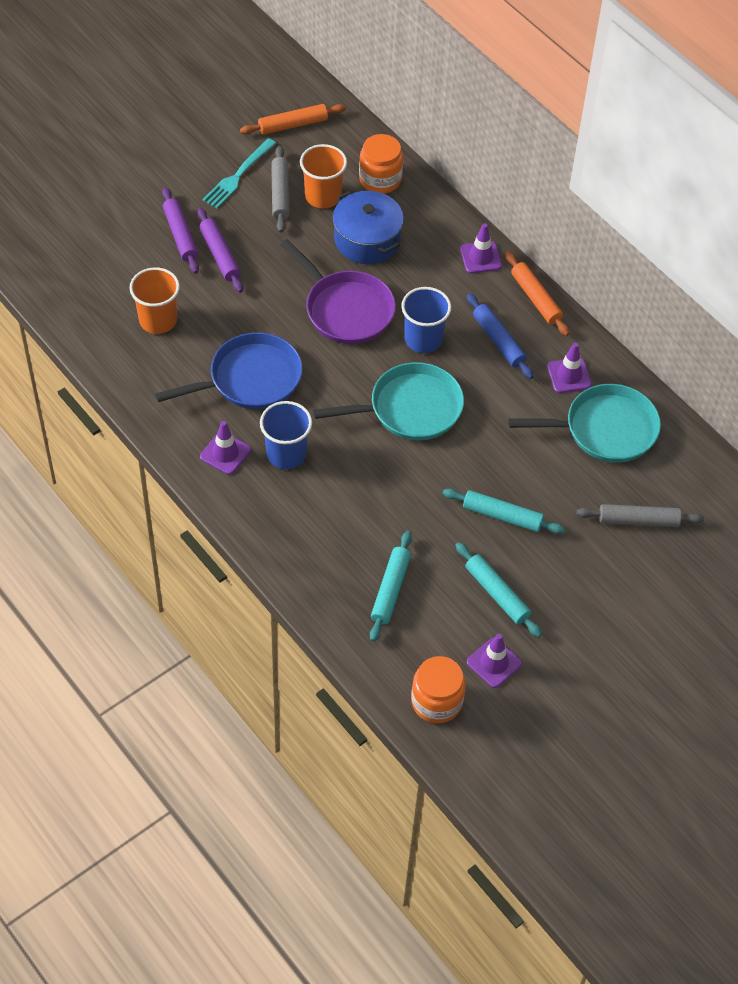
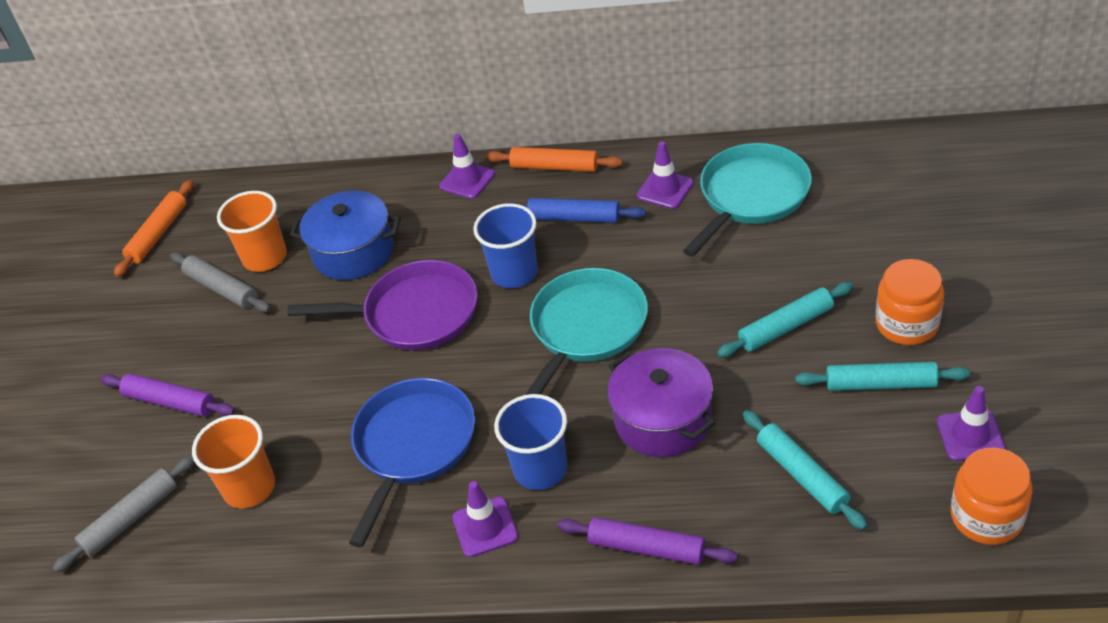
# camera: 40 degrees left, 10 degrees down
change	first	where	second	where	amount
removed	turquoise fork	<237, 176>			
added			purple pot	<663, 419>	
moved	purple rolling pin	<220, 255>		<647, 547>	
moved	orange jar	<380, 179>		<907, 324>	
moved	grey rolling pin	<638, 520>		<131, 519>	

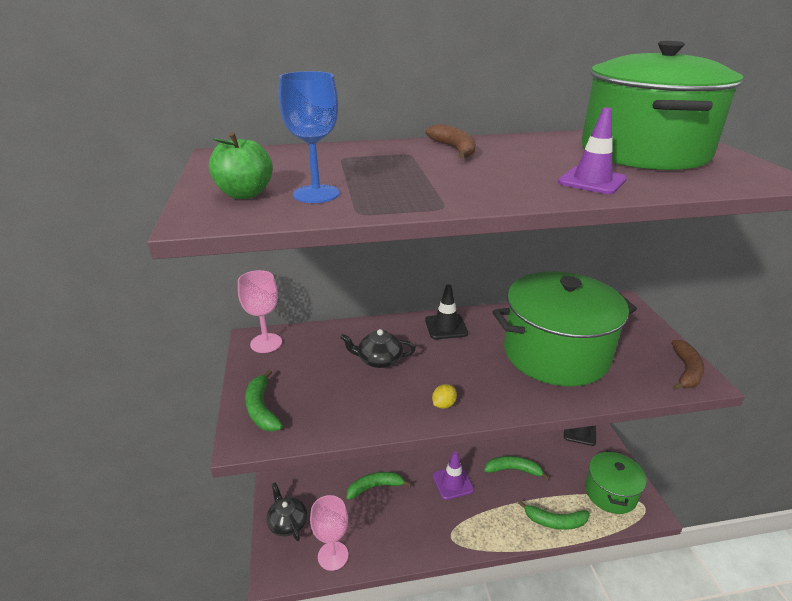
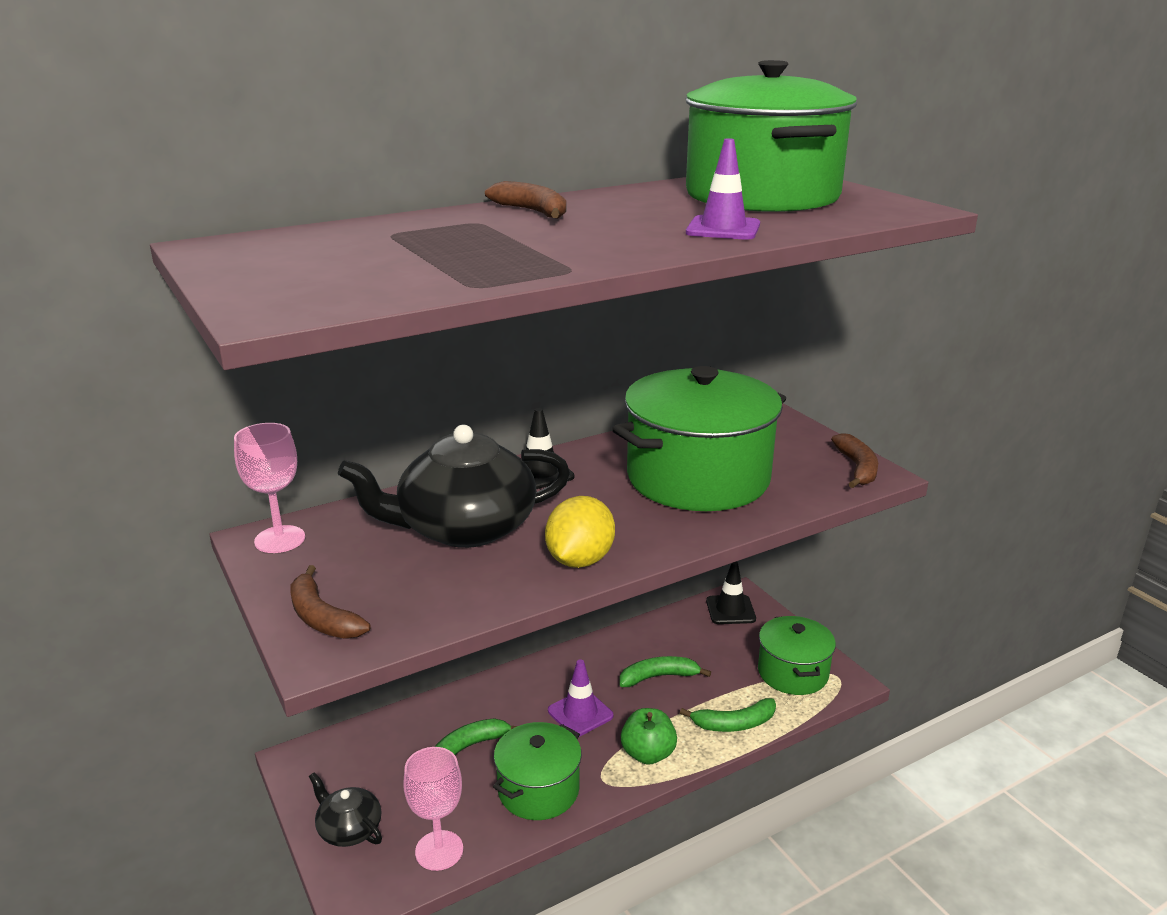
# camera: 20 degrees left, 5 degrees down
change	first	where	second	where	amount
removed	blue goblet	<316, 194>			
added			green pot	<538, 790>	
moved	green apple	<245, 194>		<648, 754>	
recoloured	green banana	<262, 409>	brown banana	<322, 617>	
resized	black teapot	<379, 359>		<464, 528>	x2.06
resized	yellow lemon	<443, 404>		<580, 560>	x2.12

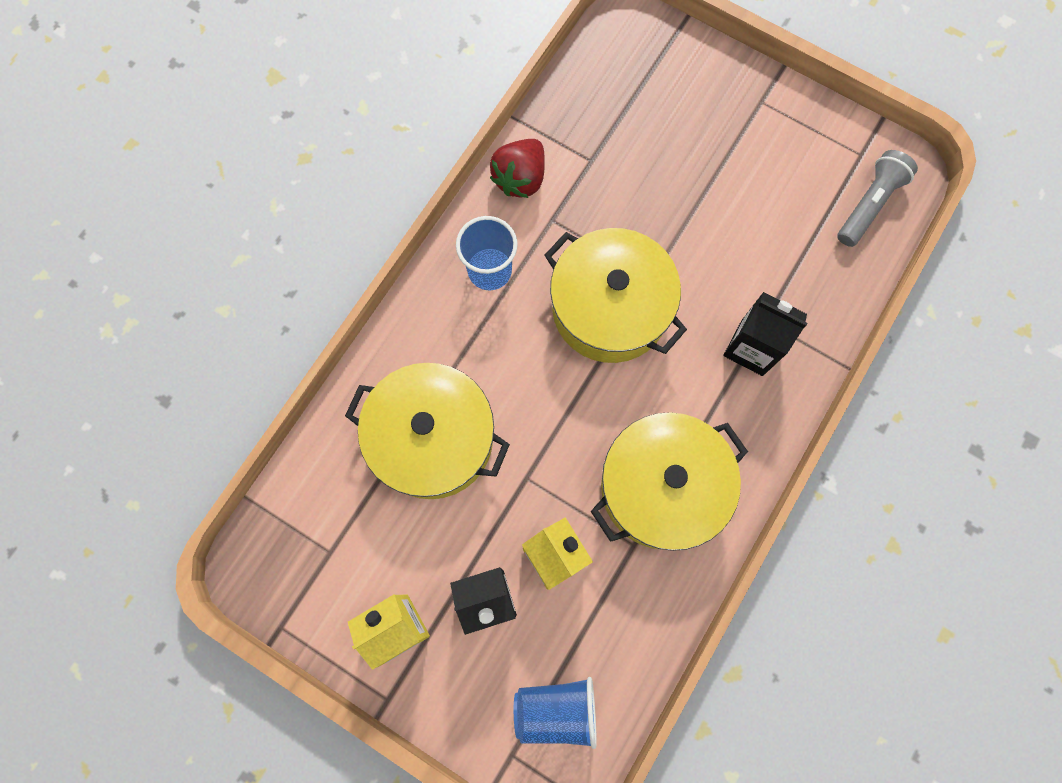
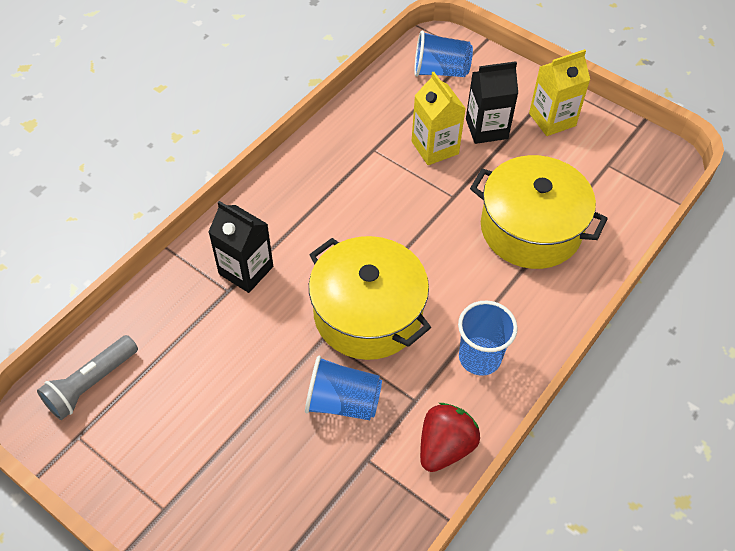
# camera: 175 degrees left, 20 degrees down
change	first	where	second	where	amount
removed	yellow pot	<661, 487>			
added			blue cup	<342, 402>	

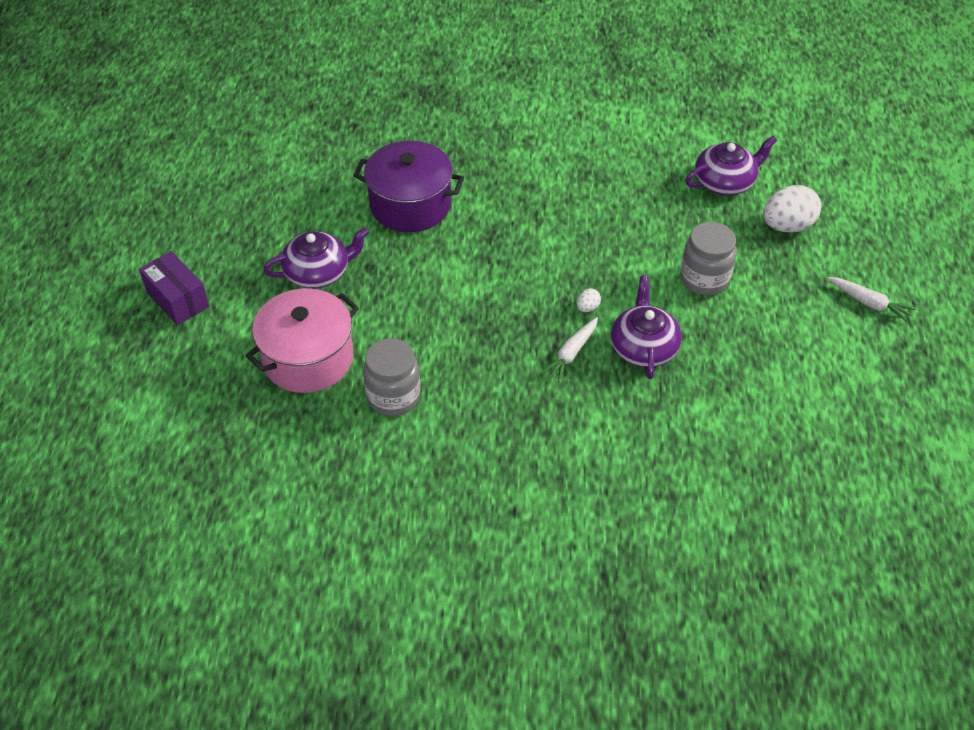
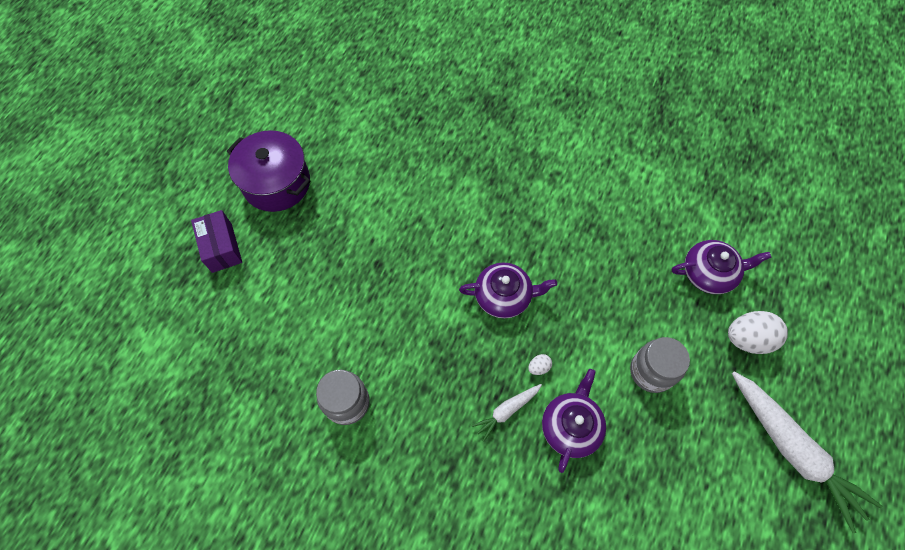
# camera: 20 degrees right, 15 degrees up
change	first	where	second	where	amount
removed	pink pot	<308, 358>			
moved	purple teapot	<318, 272>		<504, 296>	
moved	purple pot	<410, 205>		<276, 183>	
resized	white carrot	<869, 303>		<792, 450>	x2.07

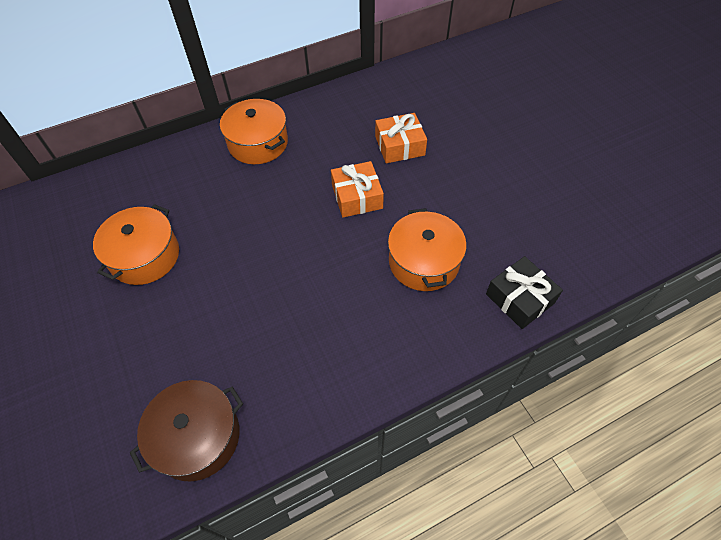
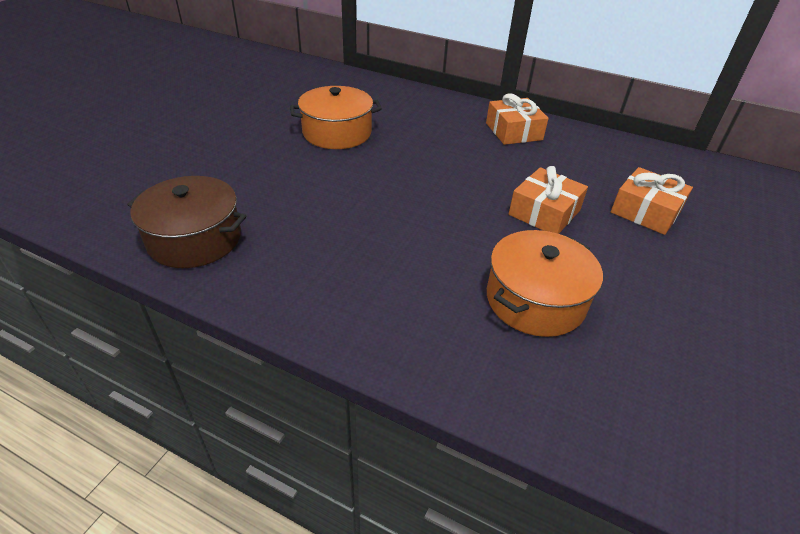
# camera: 50 degrees right, 15 degrees down
change	first	where	second	where	amount
removed	black gift	<520, 298>			
replaced	orange pot	<258, 143>	orange gift	<514, 131>	

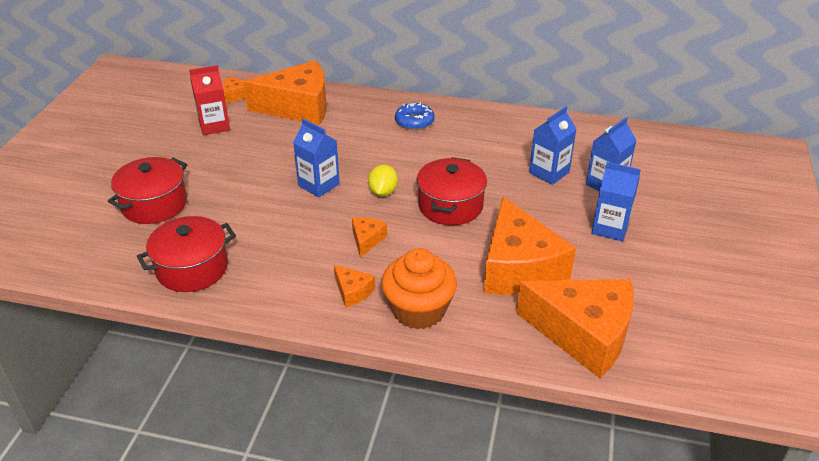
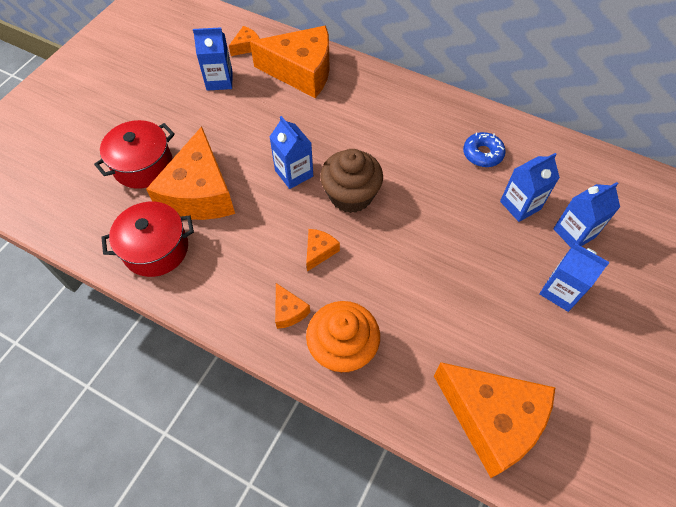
# camera: 15 degrees right, 20 degrees up
change	first	where	second	where	amount
removed	red pot	<450, 206>			
moved	blue donut	<414, 122>		<482, 154>	
moved	orange cheese	<519, 268>		<200, 193>	
replaced	yellow lemon	<383, 192>	brown cupcake	<351, 195>	
recoloured	red carton	<214, 126>	blue carton	<219, 81>	

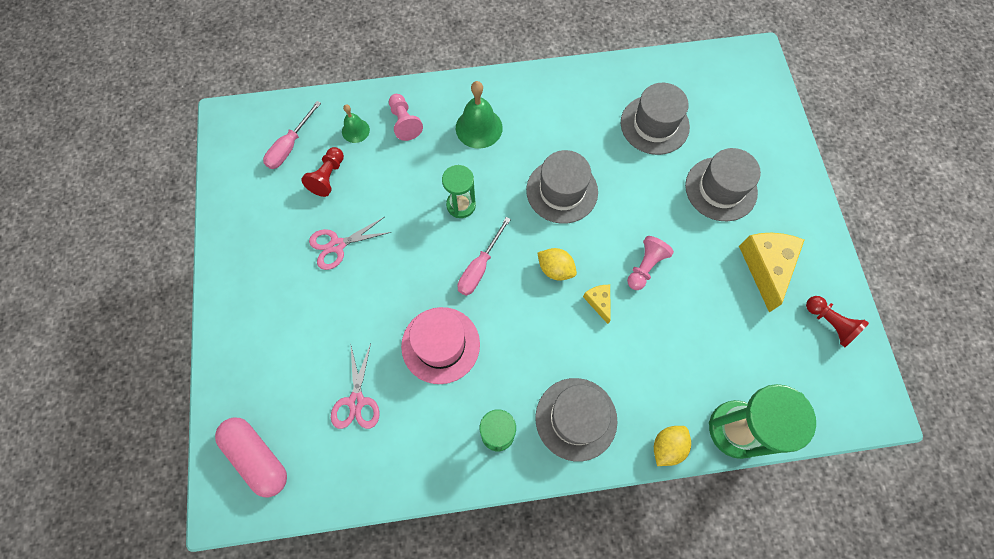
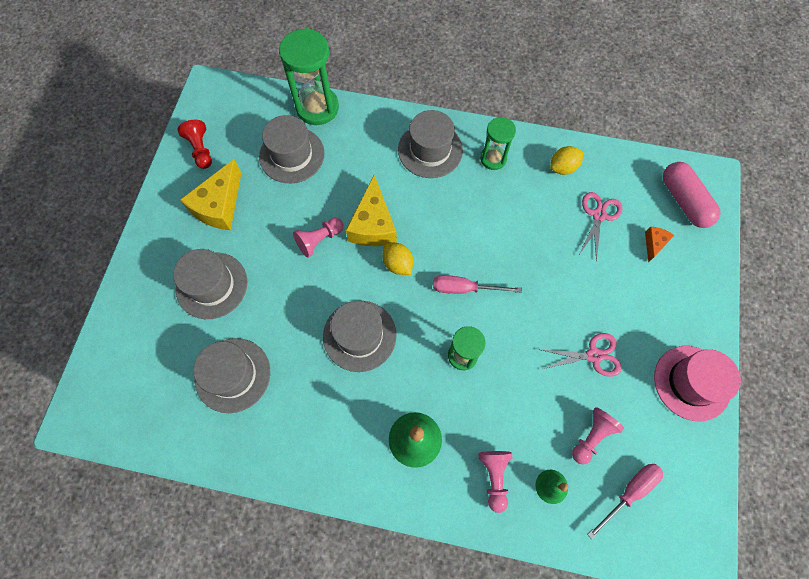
# camera: 160 degrees left, 0 degrees up
change	first	where	second	where	amount
added			grey hat	<292, 155>	
added			orange cheese	<654, 244>	
moved	pink hat	<440, 345>		<691, 382>	
moved	yellow lemon	<667, 446>		<563, 167>	
recoloured	red pawn	<328, 177>	pink pawn	<591, 436>	
turned	pink screwdriver	<479, 267>		<465, 288>	135 degrees counterclockwise
resized	yellow cheese	<599, 302>		<373, 225>	x2.01

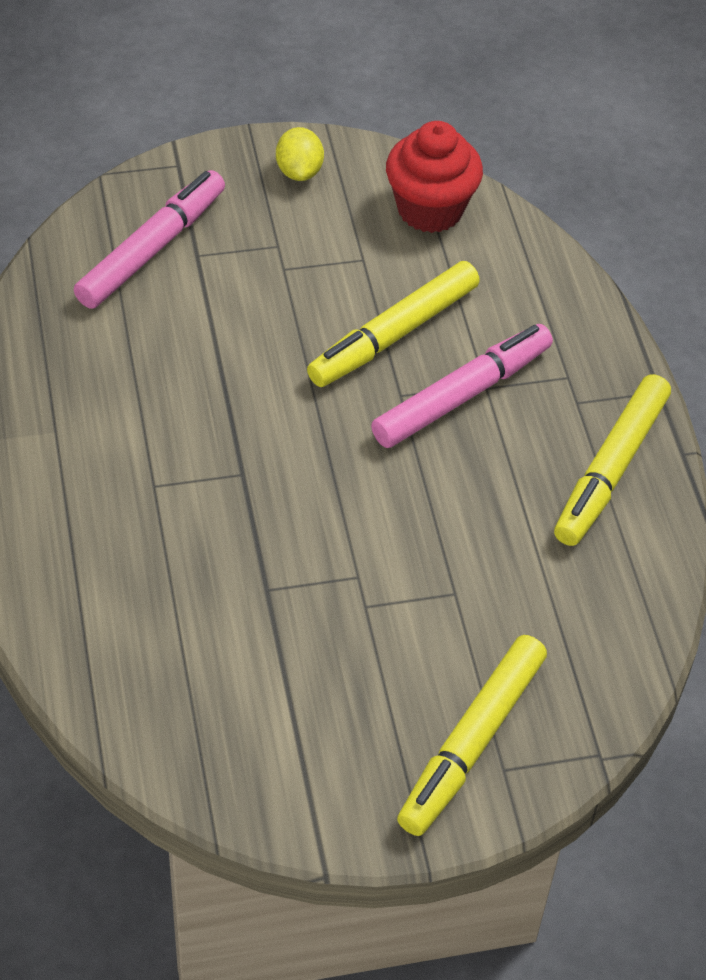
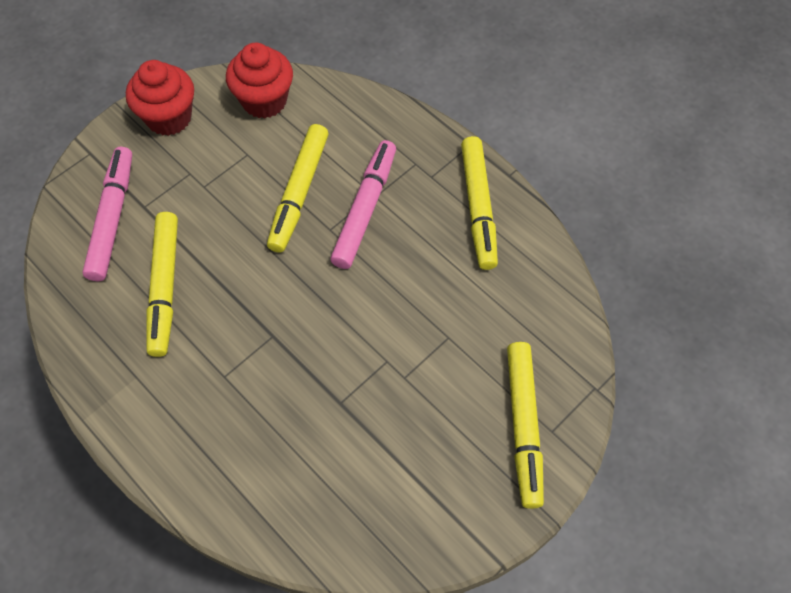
# camera: 30 degrees left, 10 degrees up
change	first	where	second	where	amount
added			yellow marker	<165, 287>	
replaced	yellow lemon	<299, 171>	red cupcake	<169, 117>	

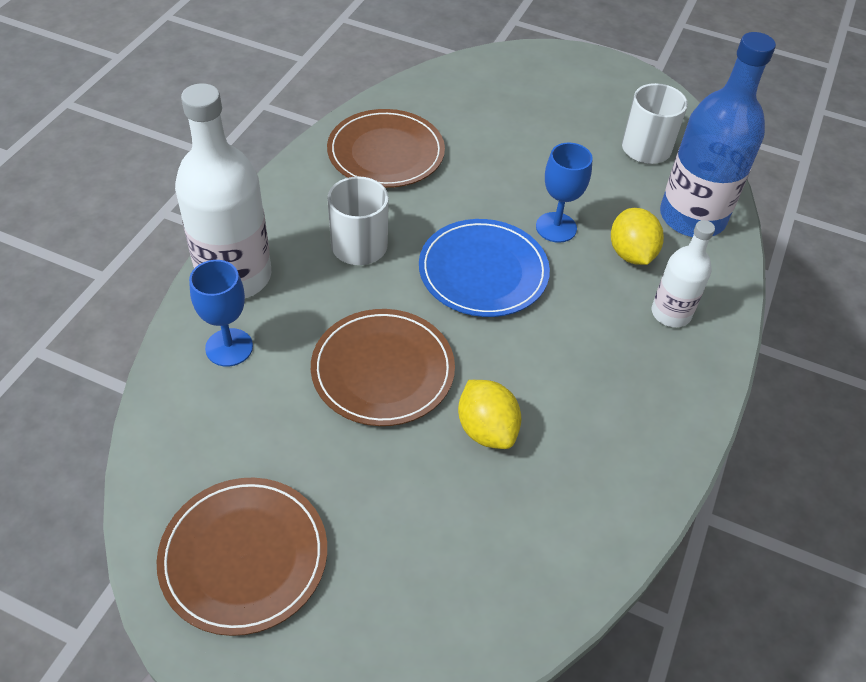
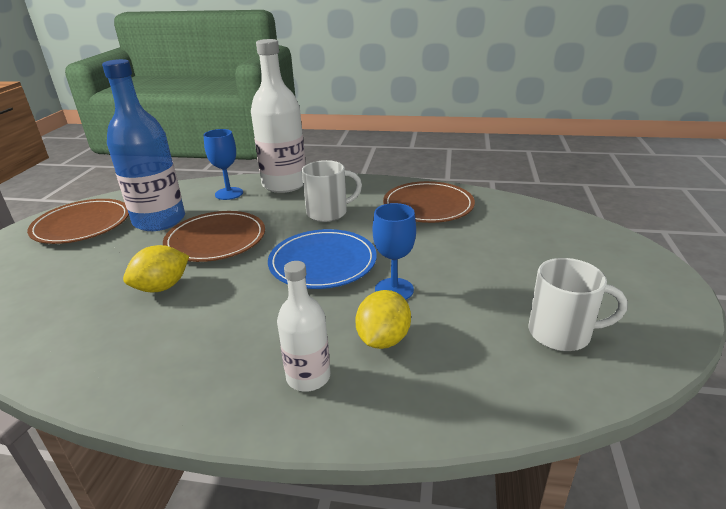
# camera: 80 degrees right, 20 degrees down
change	first	where	second	where	amount
moved	blue bottle	<692, 217>		<159, 220>	
turned	yellow lemon	<631, 254>		<383, 339>	45 degrees counterclockwise

